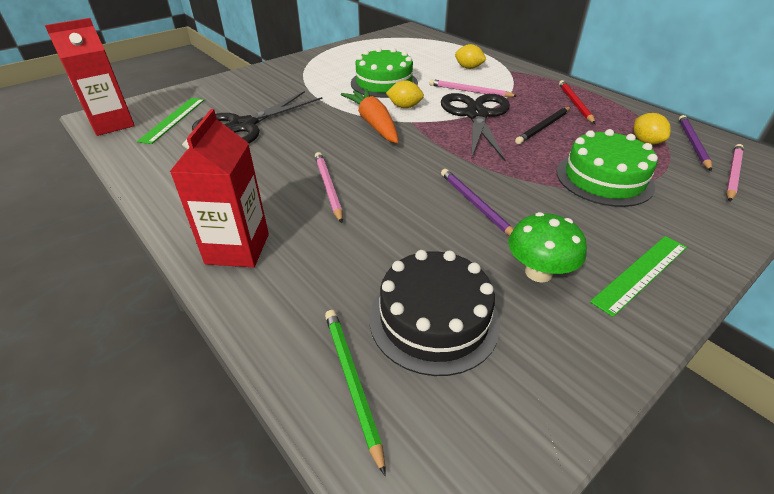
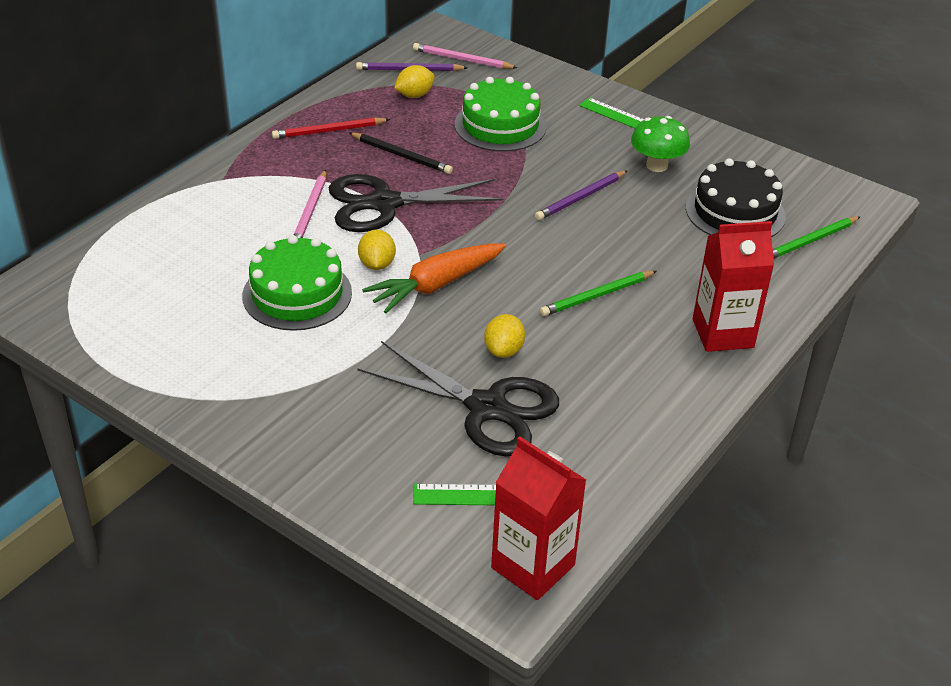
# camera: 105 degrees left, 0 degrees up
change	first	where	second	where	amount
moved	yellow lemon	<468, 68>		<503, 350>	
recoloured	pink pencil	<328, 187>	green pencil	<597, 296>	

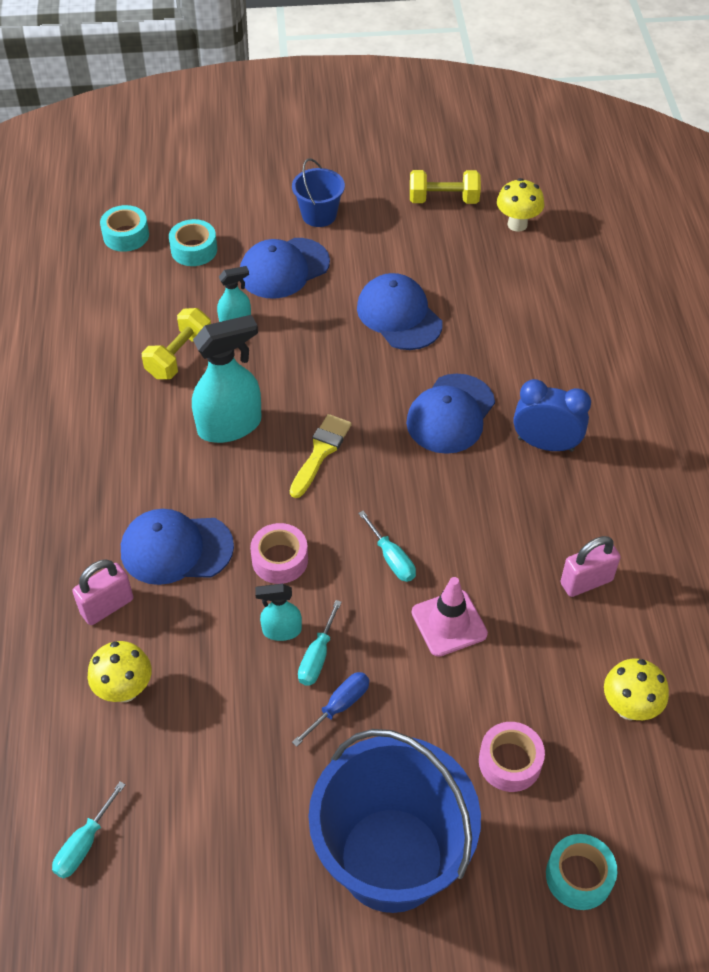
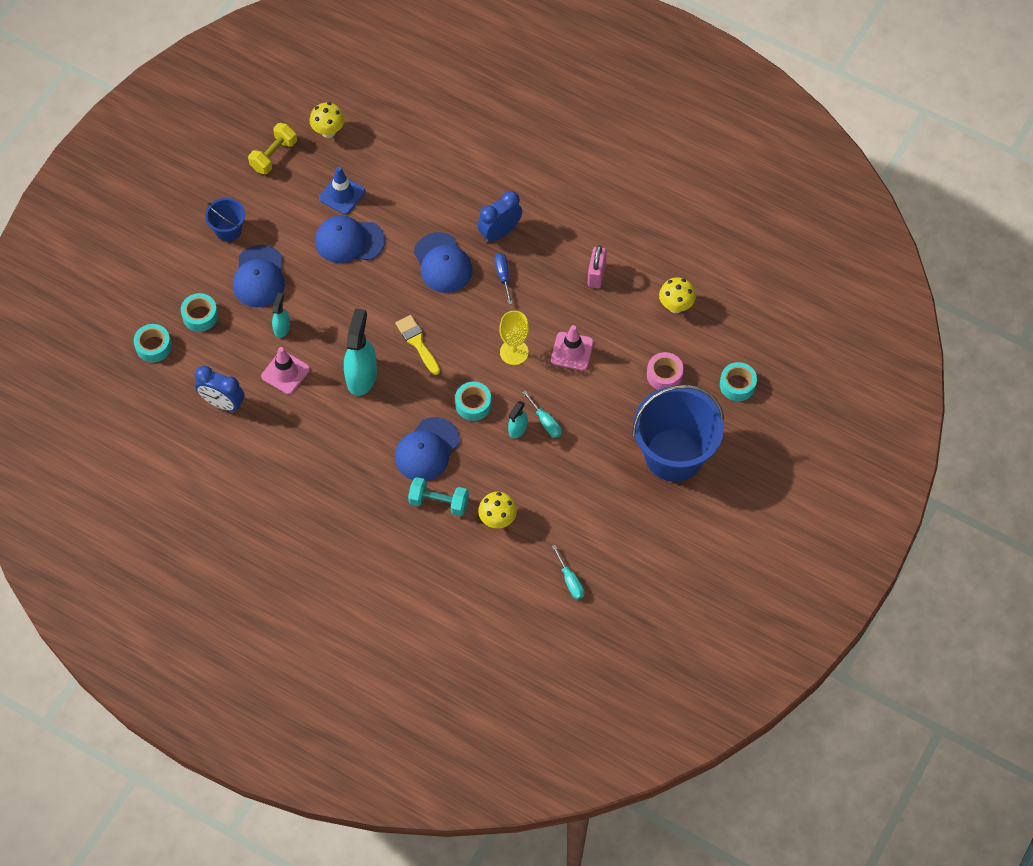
# camera: 55 degrees left, 10 degrees up
change	first	where	second	where	amount
added			blue clock	<223, 403>	
added			blue traffic cone	<342, 195>	
moved	blue screwdriver	<340, 706>		<503, 276>	
replaced	pink padlock	<107, 606>	turquoise dumbbell	<439, 502>	
replaced	yellow dumbbell	<179, 356>	pink traffic cone	<285, 373>	
replaced	turquoise screwdriver	<391, 559>	yellow goblet	<514, 352>	
recoloured	pink tape	<280, 559>	turquoise tape	<473, 404>	

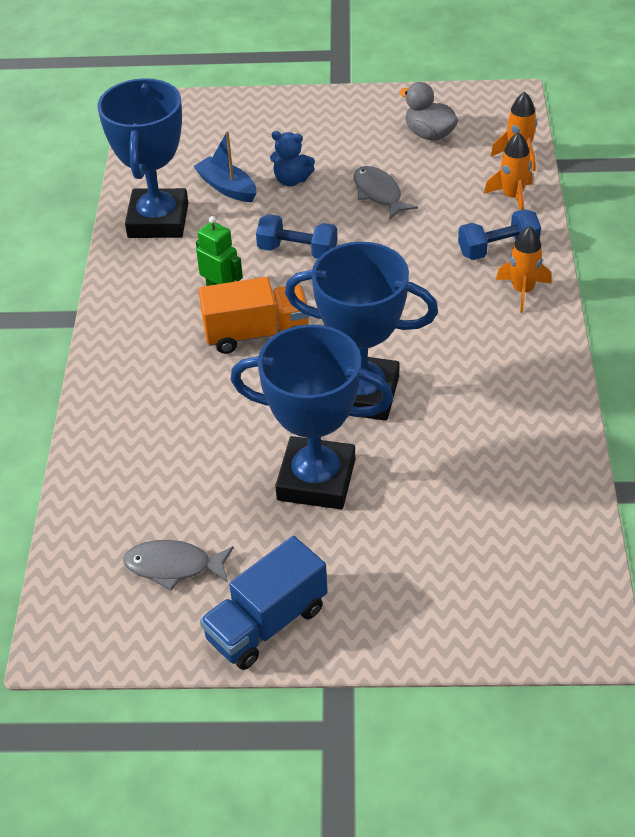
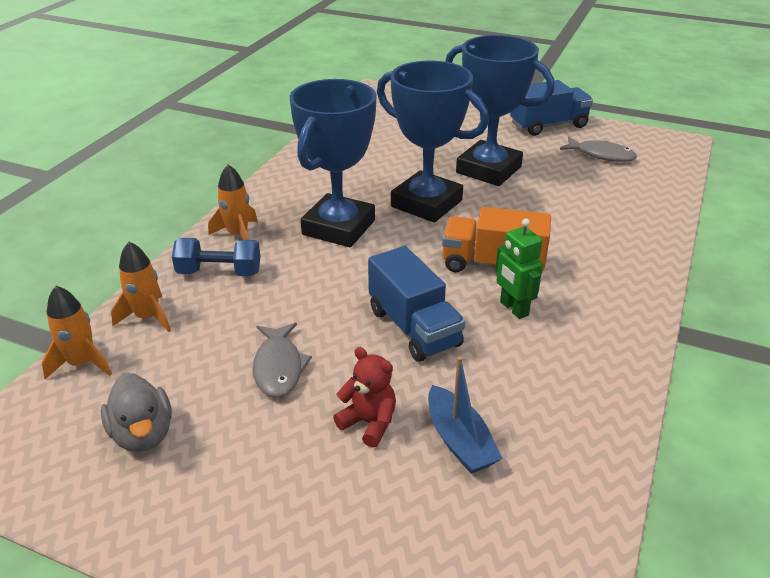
# camera: 160 degrees left, 10 degrees down
change	first	where	second	where	amount
moved	blue trophy	<158, 220>		<338, 227>	
replaced	blue dumbbell	<297, 251>	blue truck	<414, 328>	
recoloured	blue teddy bear	<291, 180>	red teddy bear	<369, 423>	

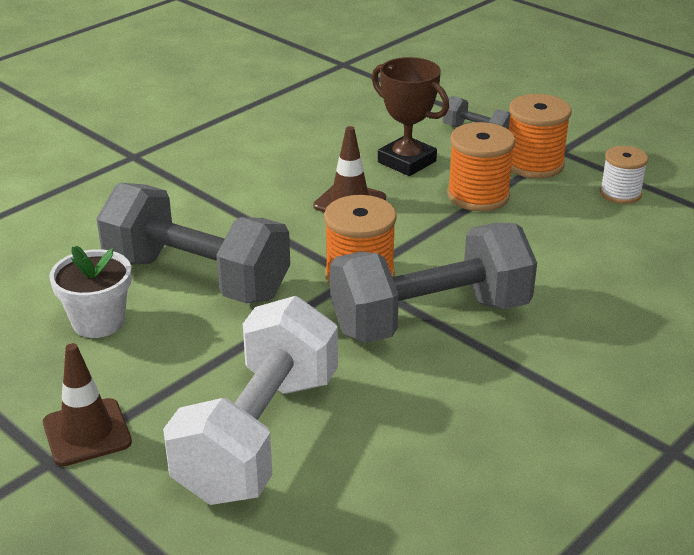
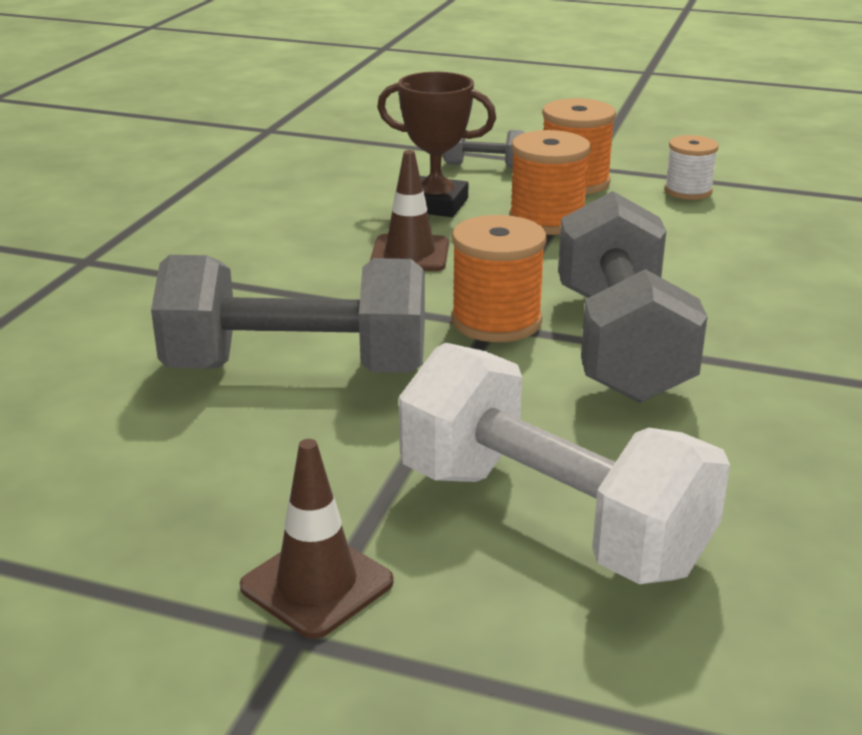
# camera: 25 degrees left, 5 degrees down
change	first	where	second	where	amount
removed	white flower pot	<98, 322>			
turned	white dumbbell	<259, 435>		<551, 519>	45 degrees counterclockwise
turned	grey dumbbell	<430, 318>		<620, 344>	45 degrees counterclockwise

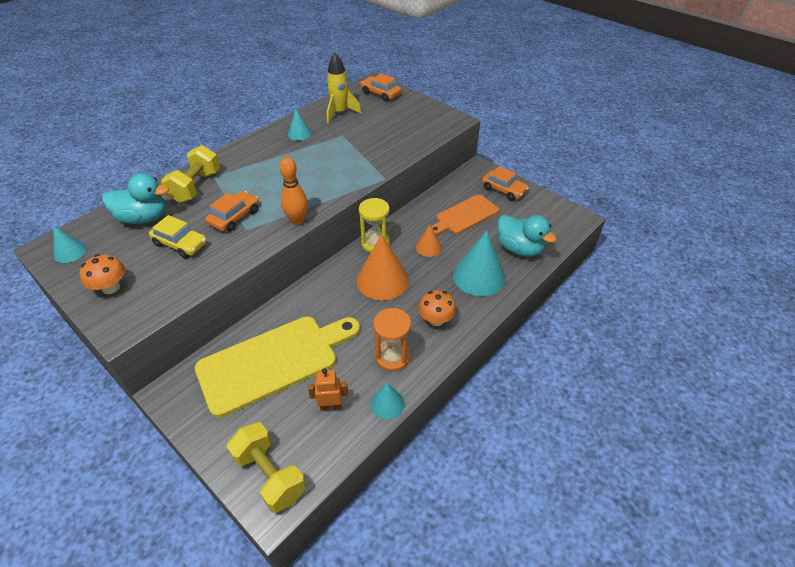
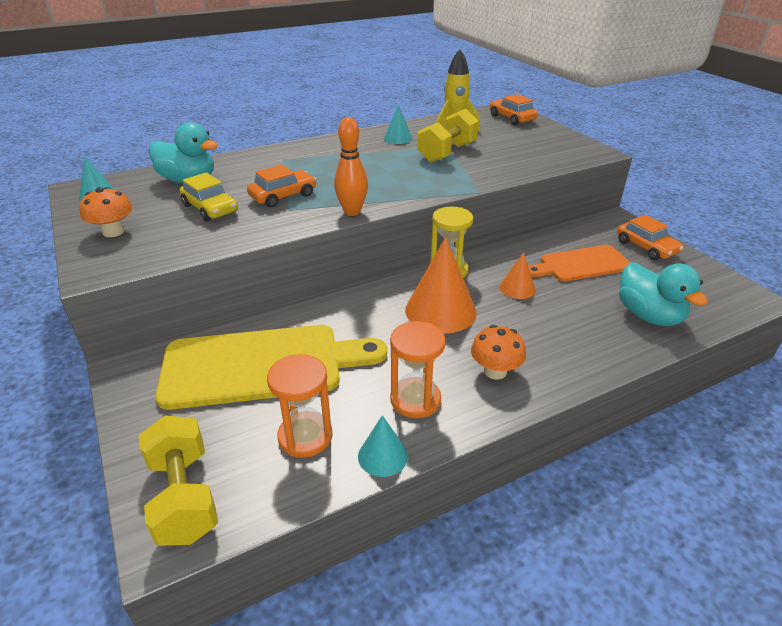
# camera: 20 degrees right, 10 degrees down
change	first	where	second	where	amount
removed	turquoise cone	<479, 276>			
moved	yellow dumbbell	<196, 187>		<447, 153>	
replaced	orange robot	<331, 406>	orange hourglass	<305, 436>	

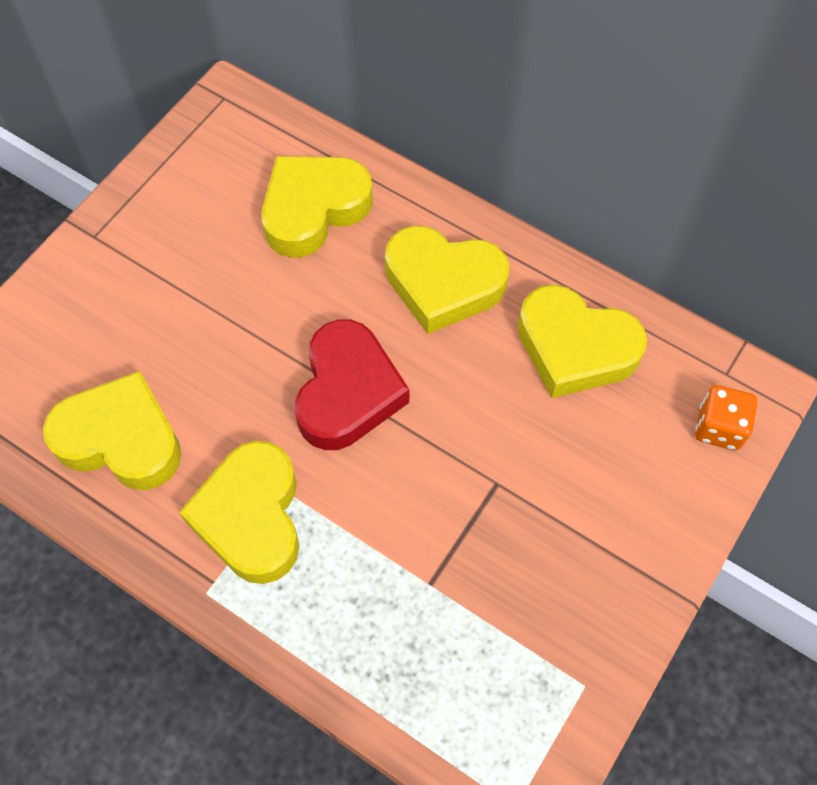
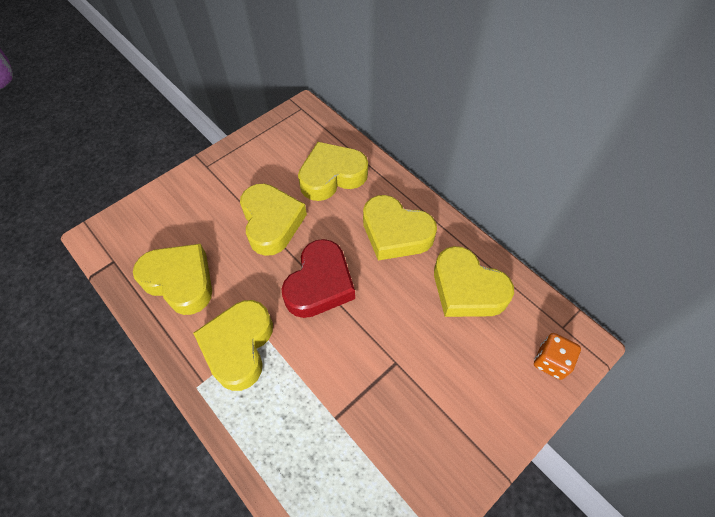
# camera: 15 degrees right, 5 degrees down
change	first	where	second	where	amount
added			yellow heart	<271, 222>	

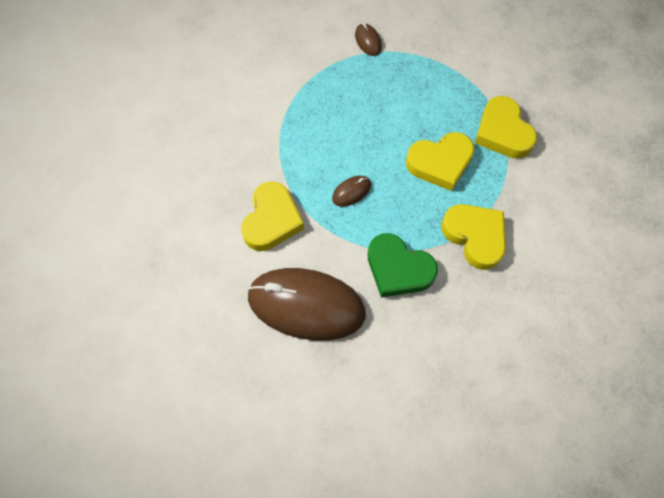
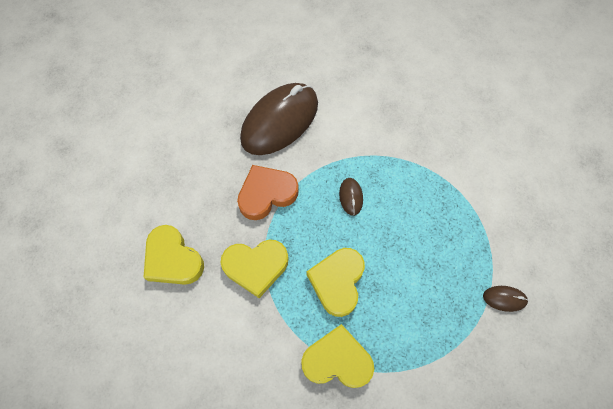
# camera: 120 degrees right, 0 degrees up
change	first	where	second	where	amount
moved	yellow heart	<272, 220>		<173, 259>	
recoloured	green heart	<398, 269>	orange heart	<266, 194>	

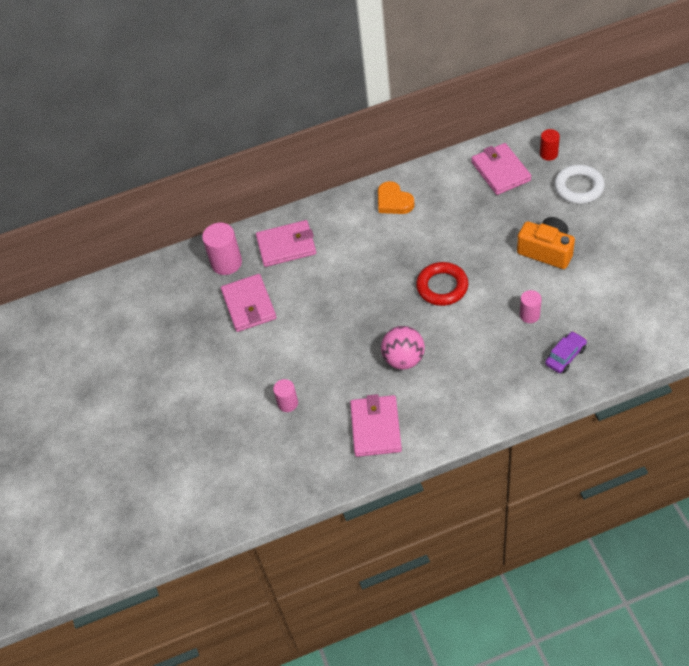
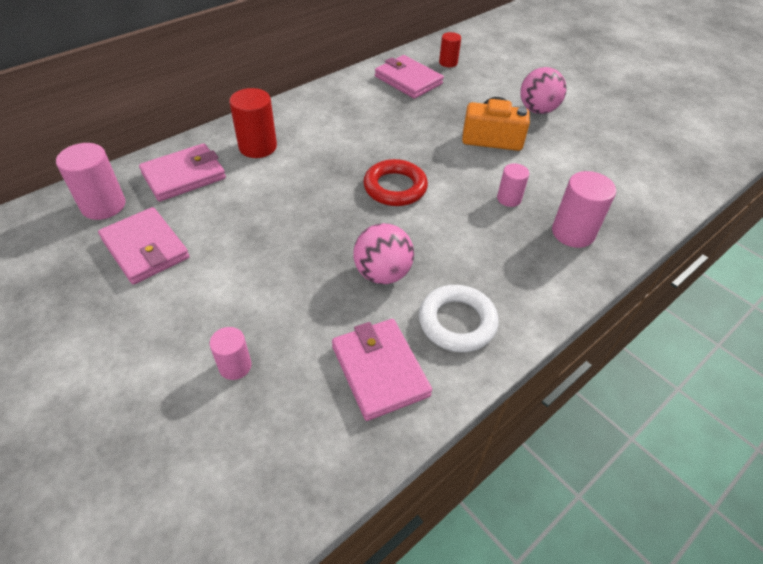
# camera: 30 degrees left, 5 degrees down
change	first	where	second	where	amount
removed	orange heart	<394, 201>			
added			red cylinder	<258, 147>	
added			pink ball	<537, 110>	
moved	white ring	<578, 187>		<457, 322>	
replaced	purple car	<565, 356>	pink cylinder	<573, 233>	

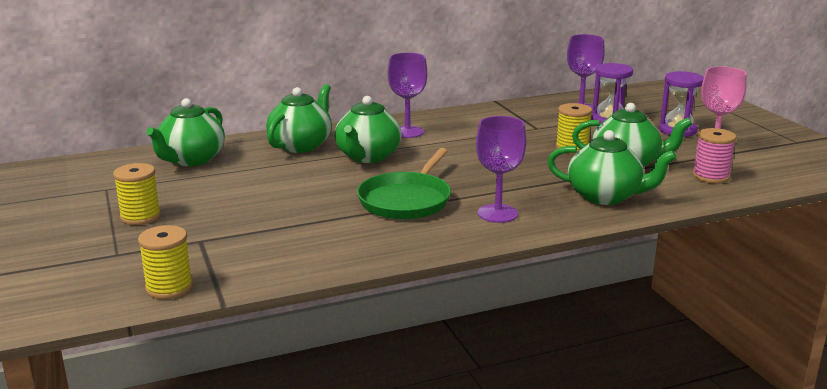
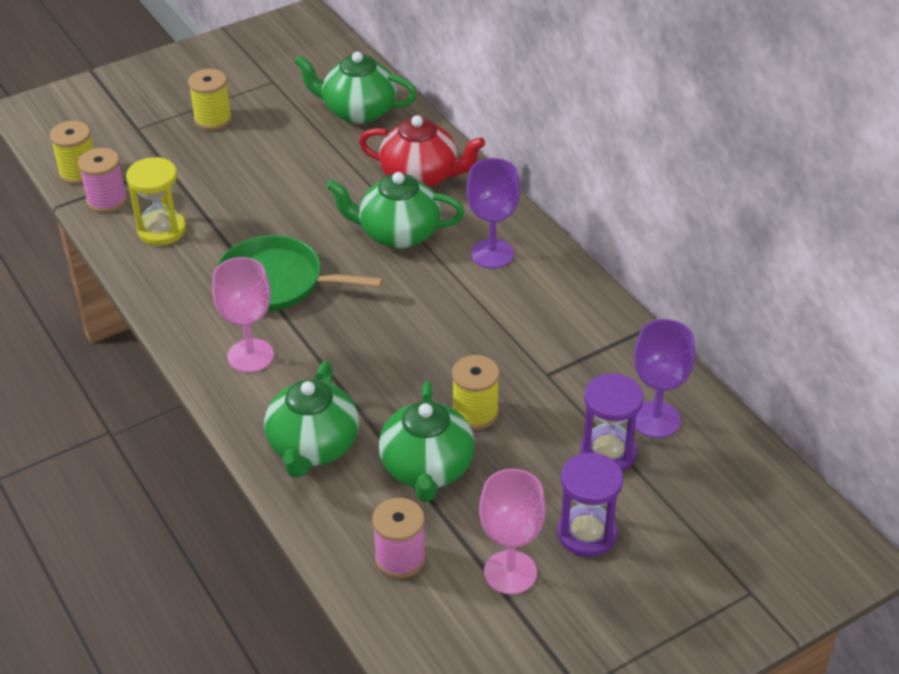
# camera: 80 degrees right, 20 degrees up
change	first	where	second	where	amount
added			pink spool	<107, 200>	
added			yellow hourglass	<162, 230>	
recoloured	green teapot	<301, 145>	red teapot	<421, 177>	
recoloured	purple goblet	<497, 213>	pink goblet	<250, 356>	

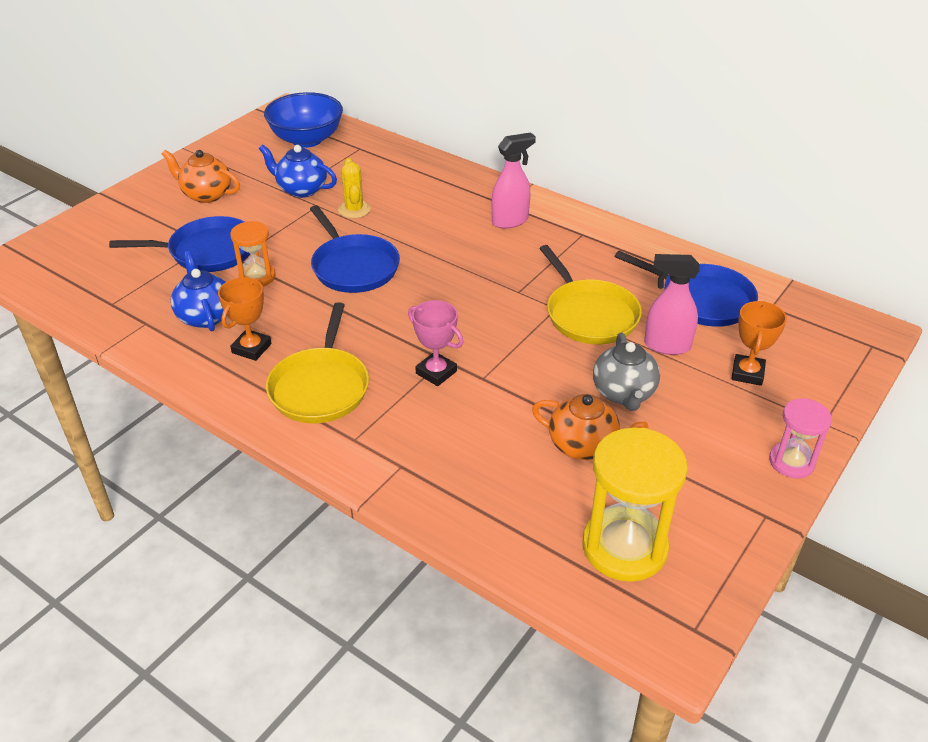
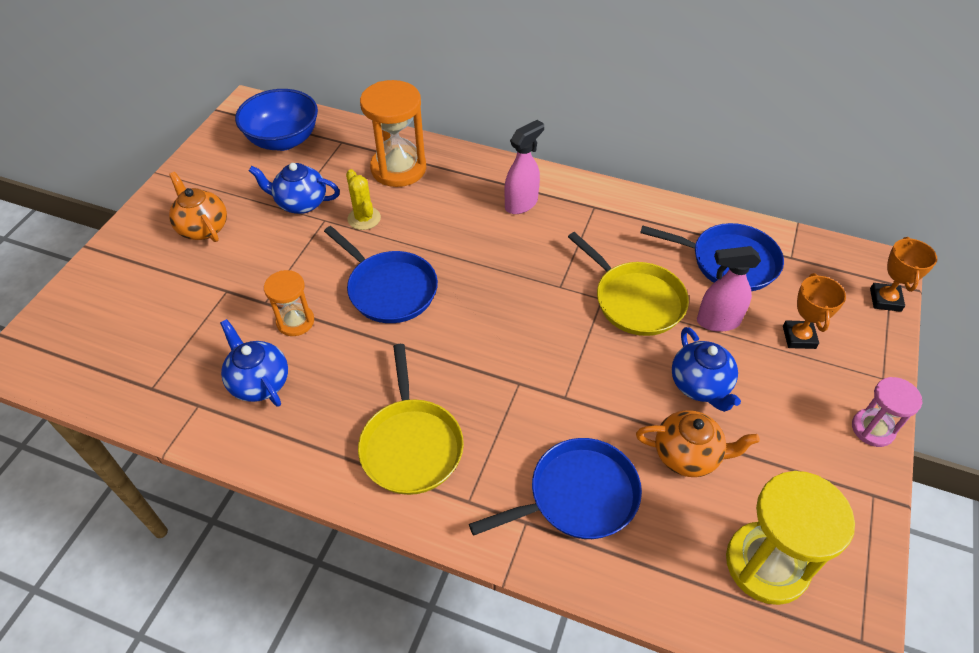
# camera: 15 degrees left, 10 degrees up
change	first	where	second	where	amount
removed	pink trophy	<436, 372>			
added			orange hourglass	<398, 168>	
moved	blue pan	<208, 251>		<578, 495>	
moved	orange trophy	<251, 348>		<885, 300>	
recoloured	grey teapot	<624, 393>	blue teapot	<700, 385>	
turned	orange teapot	<206, 195>		<203, 228>	45 degrees clockwise

